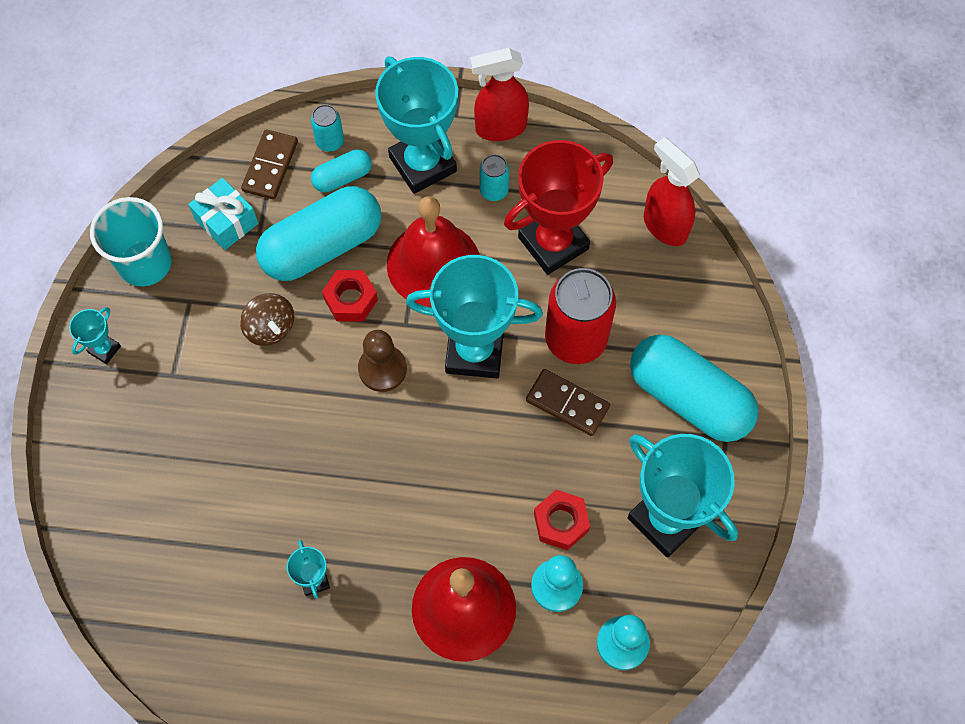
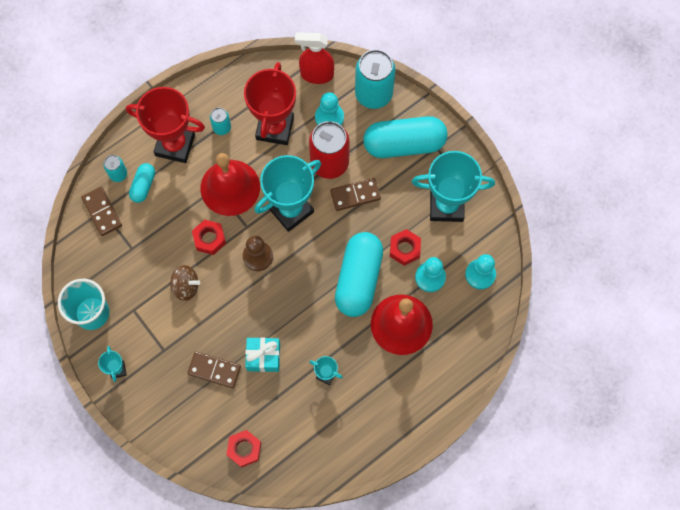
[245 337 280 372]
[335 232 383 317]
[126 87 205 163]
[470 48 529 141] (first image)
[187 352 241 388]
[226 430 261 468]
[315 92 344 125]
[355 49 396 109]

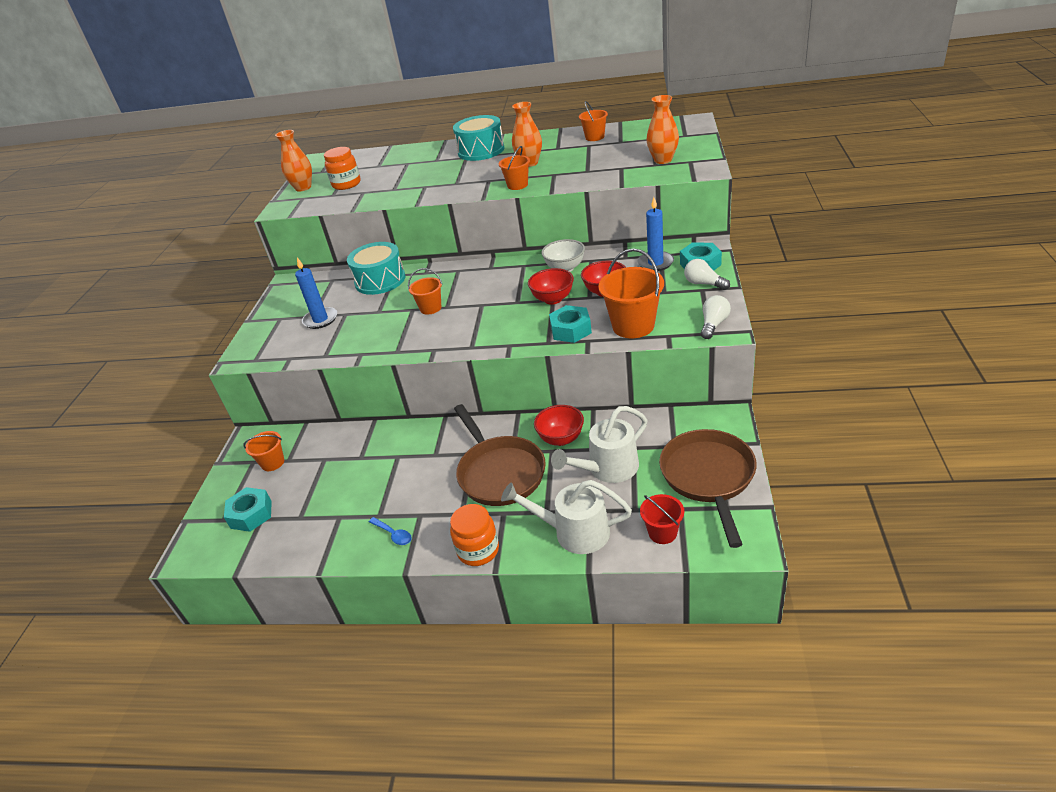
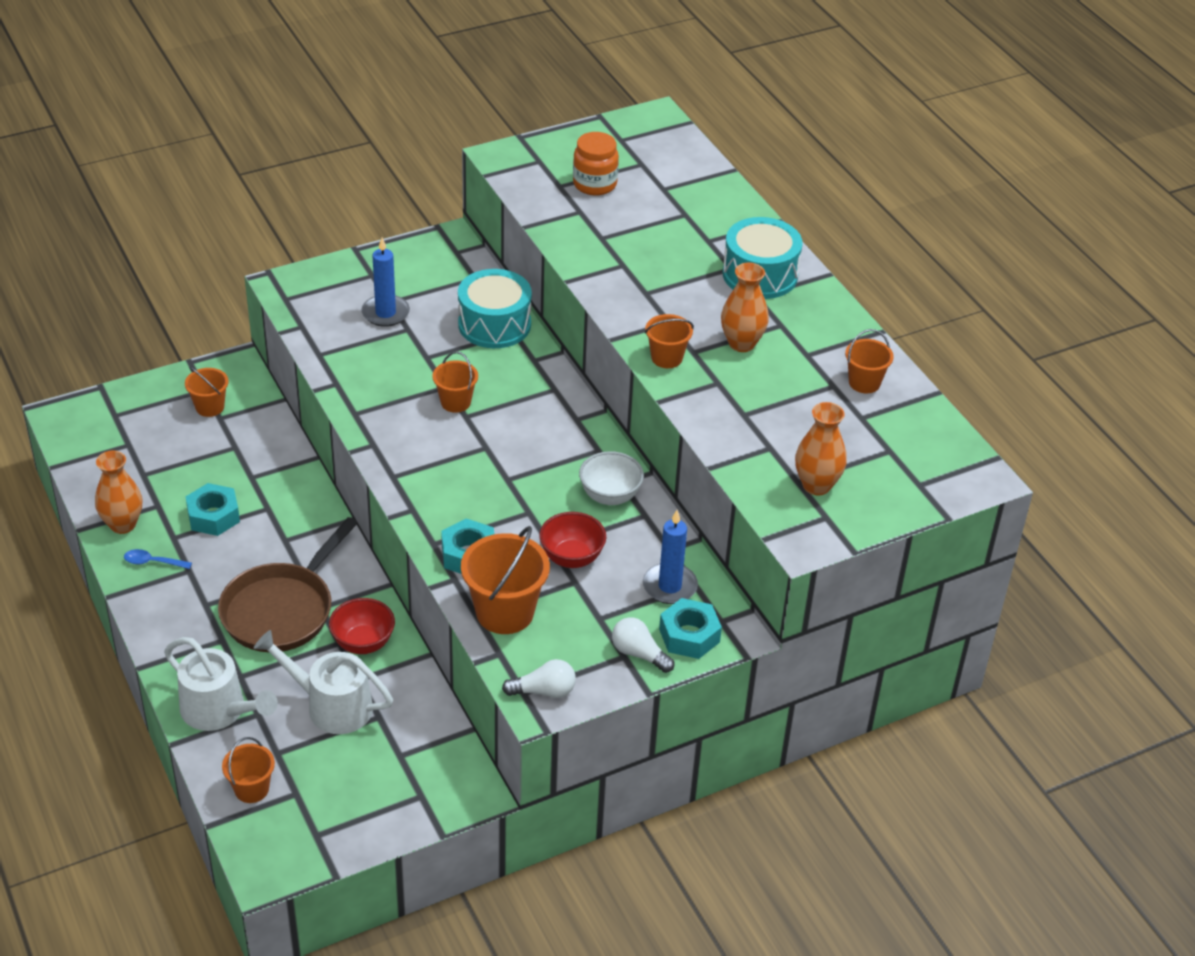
[186 483 240 536]
[95 451 142 534]
[124 549 192 569]
[450 504 499 566] (first image)
[164 637 278 731]
[528 268 574 305] (first image)
[222 737 275 803]
[659 429 757 548] (first image)
[612 617 675 673]

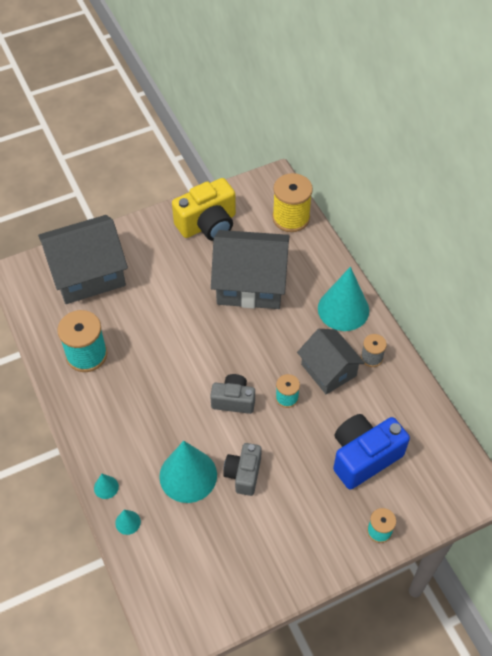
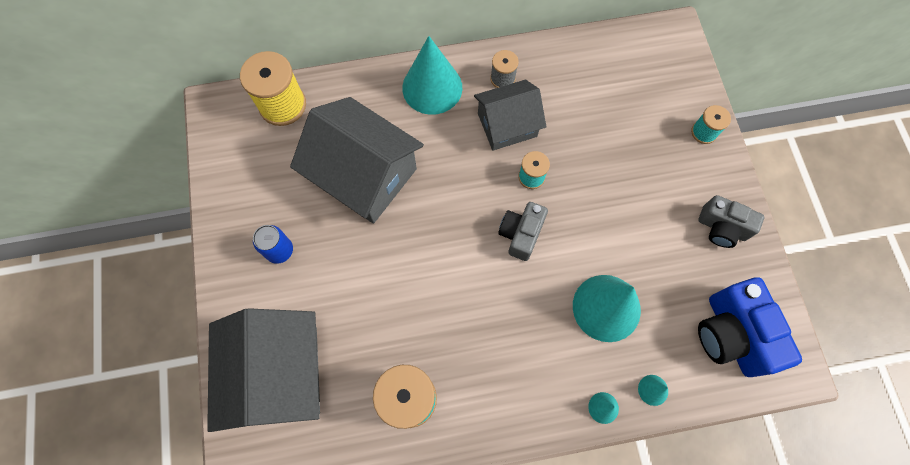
[172 178 236 241] (first image)
[290 97 424 224]
[698 195 764 248]
[698 277 802 377]
[253 225 293 264]

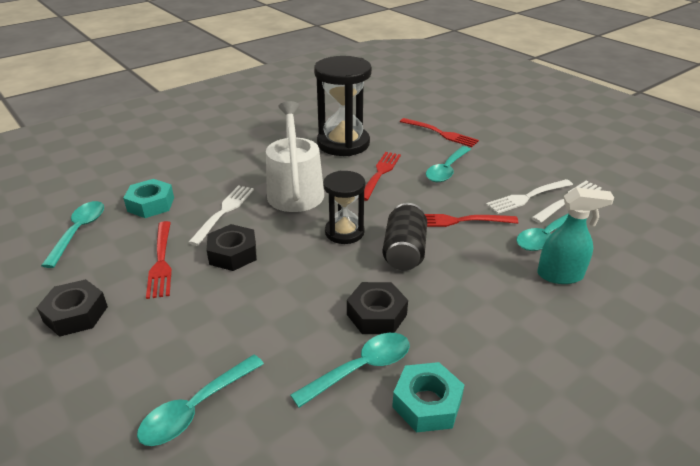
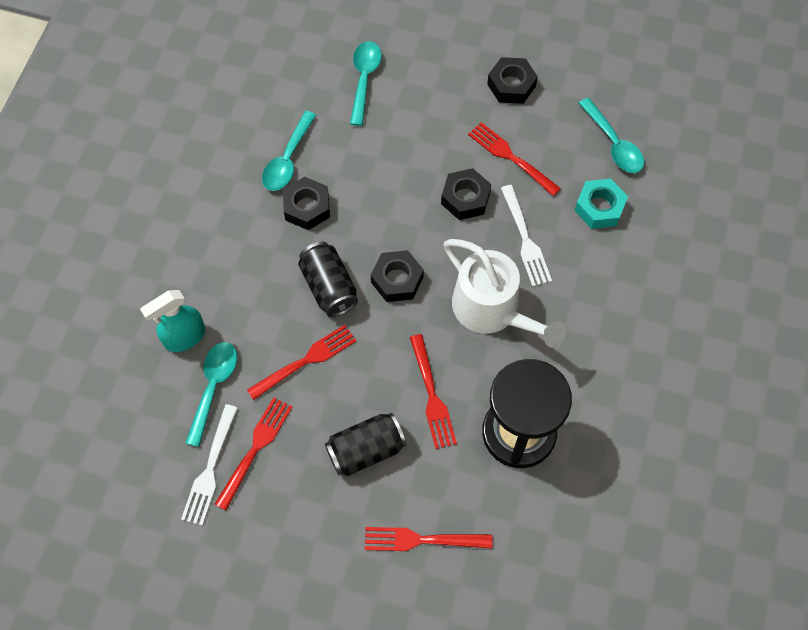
[371 250 424 302]
[392 362 464 432] (first image)
[325 413 406 476]
[214 397 292 510]

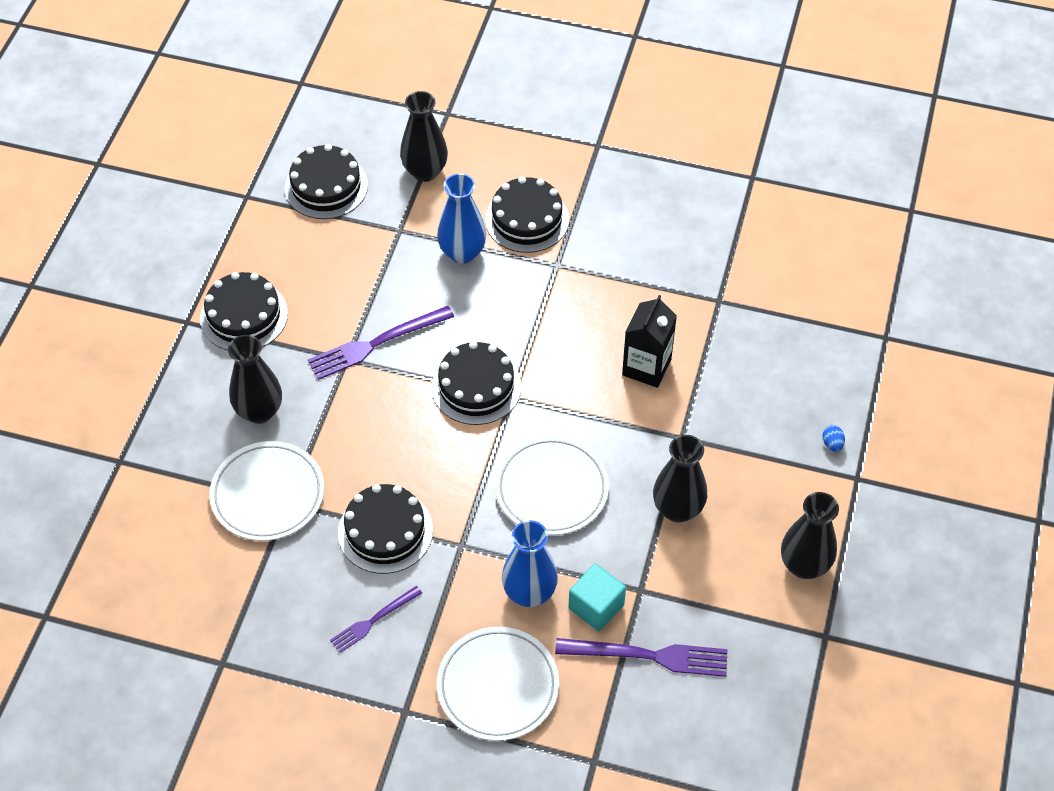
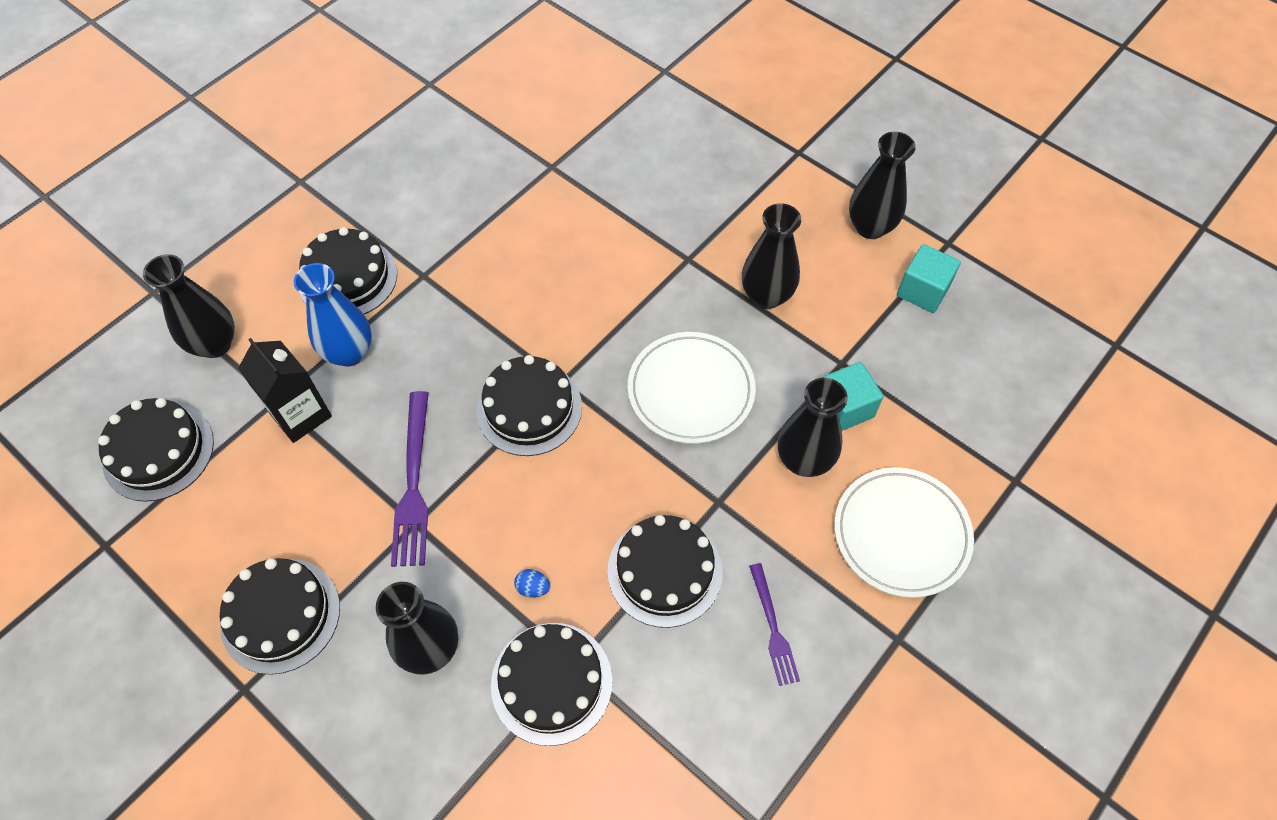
[491 623 613 746]
[778 378 848 477]
[555 638 727 677] (first image)
[238 338 332 443]
[514 569 550 598]
[897 244 961 313]

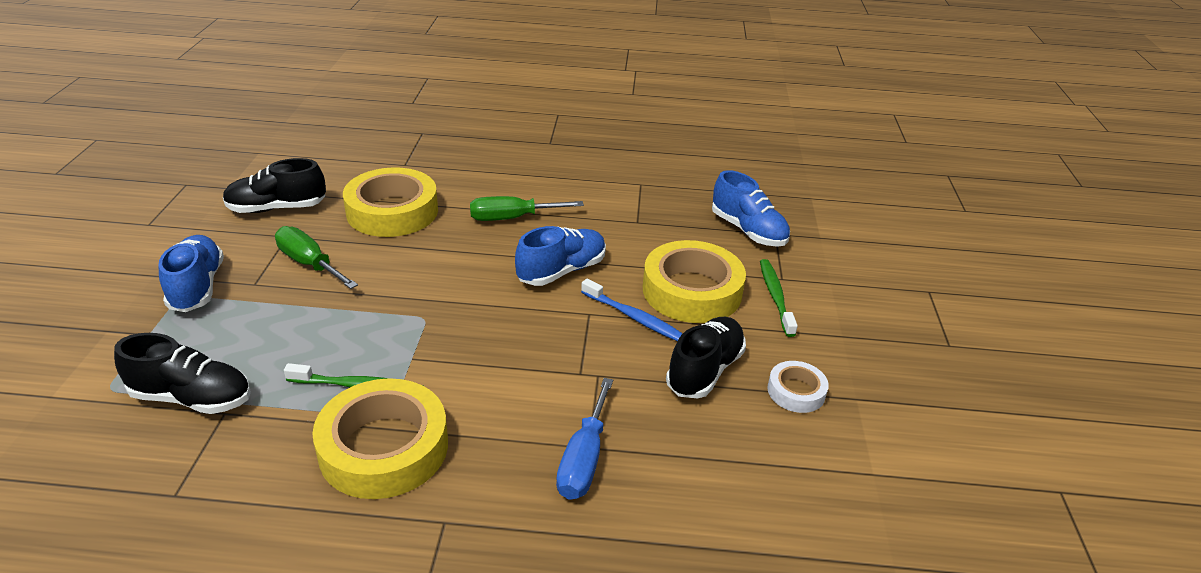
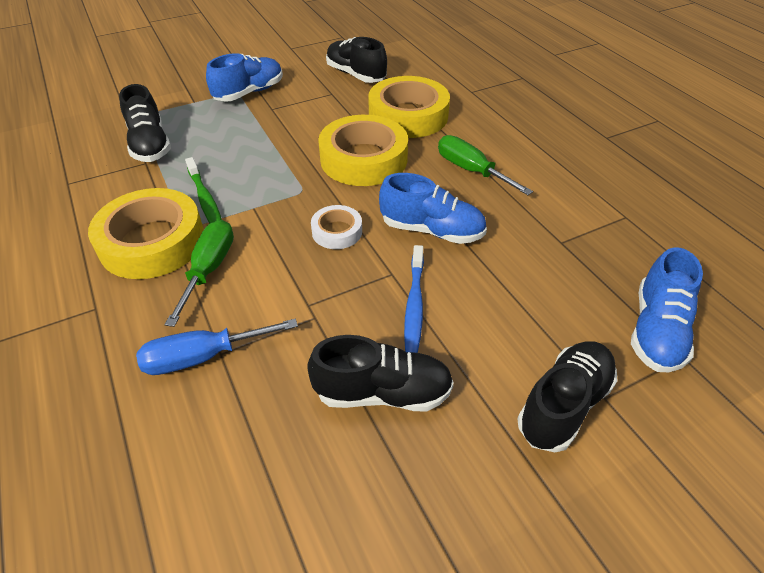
[165 220 234 327]
[318 115 408 186]
[517 341 618 452]
[311 205 362 249]

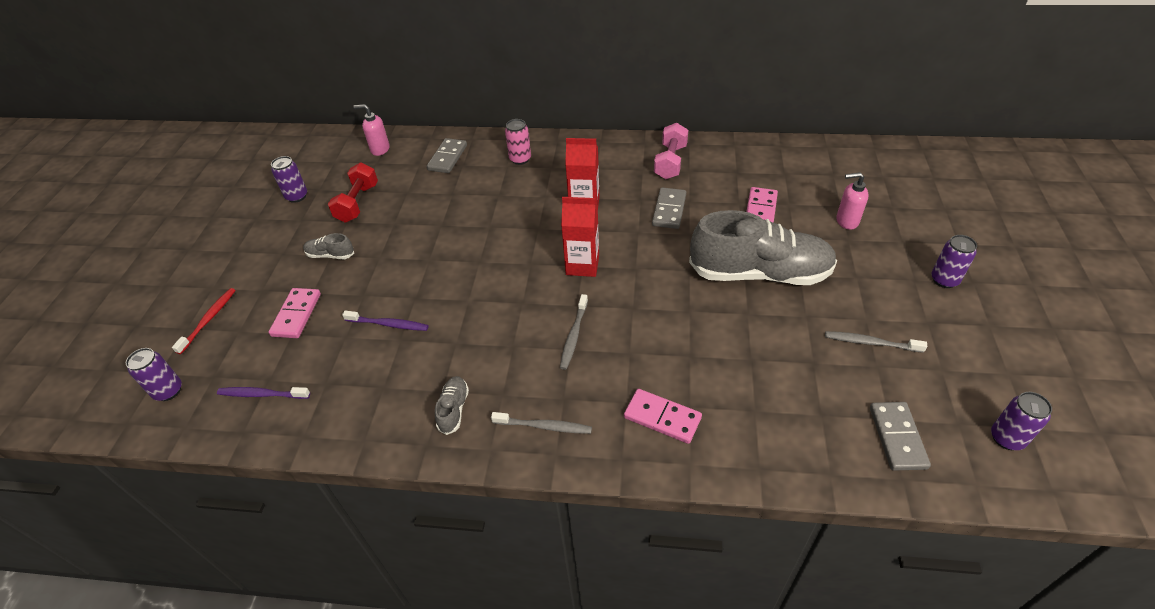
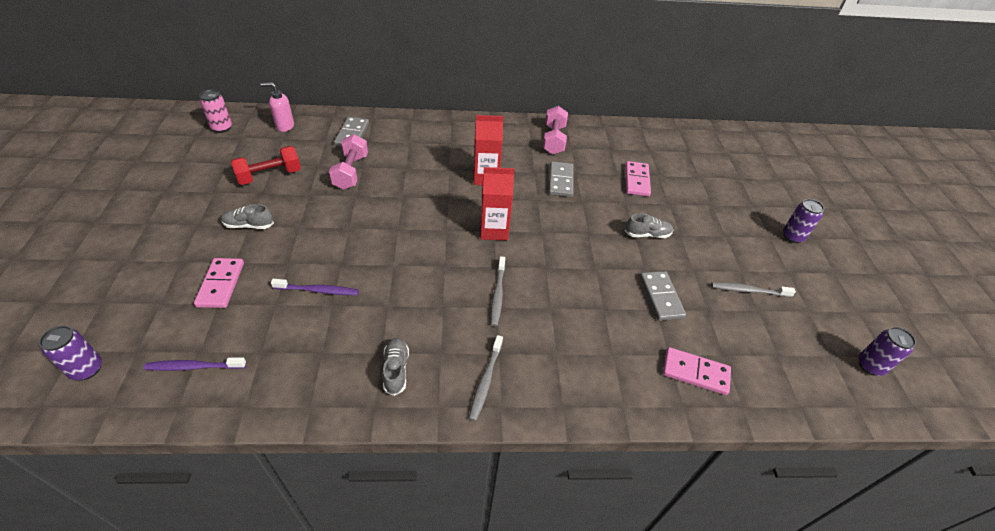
[172 288 236 354] (first image)
[271 156 307 203] (first image)
[231 146 301 185]
[469 335 503 421]
[200 90 232 133]
[663 347 731 395]
[625 213 673 238]
[836 172 869 230] (first image)
[640 271 686 321]
[329 134 368 190]

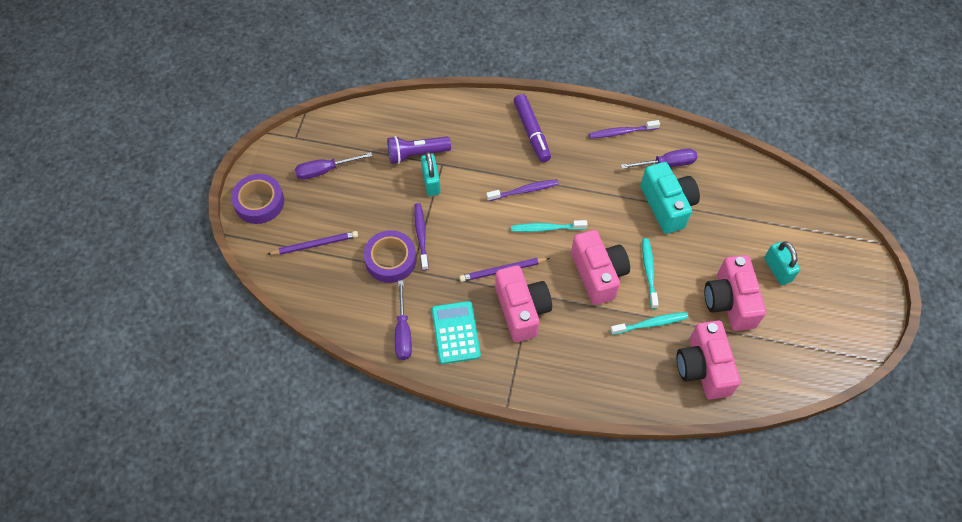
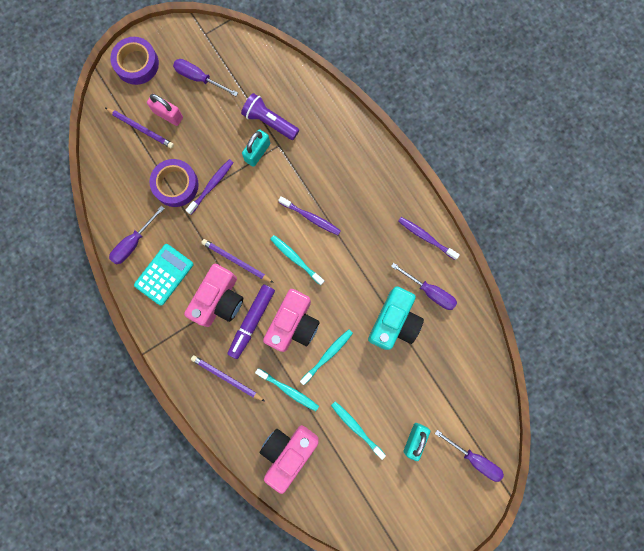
[228 284 275 359]
[331 401 386 460]
[147 94 183 126]
[191 355 265 401]
[435 430 504 482]

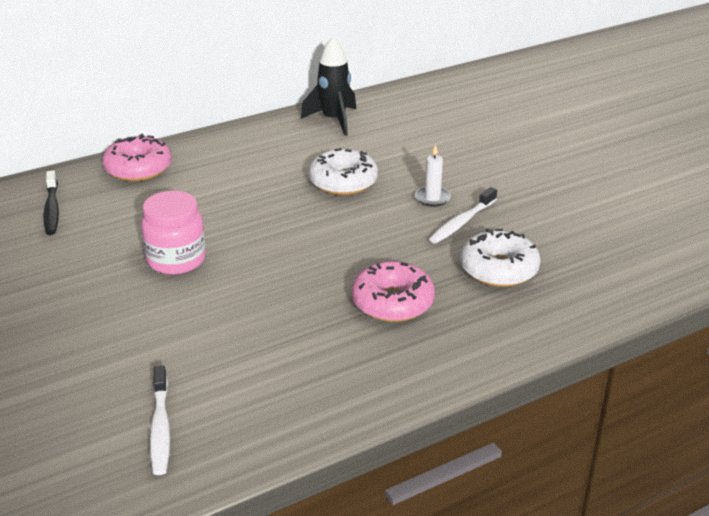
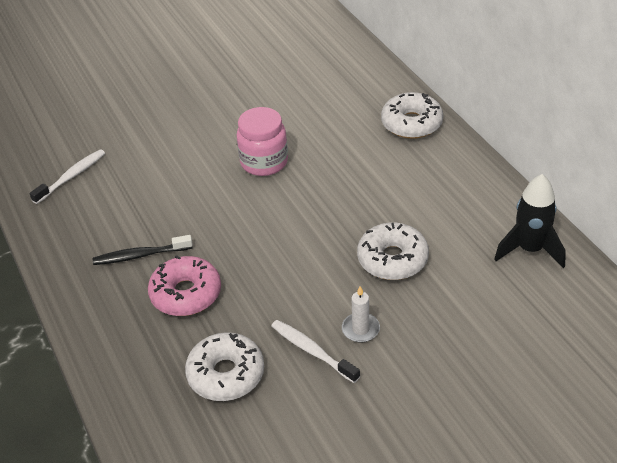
[93 235 193 265]
[381 92 443 139]
[29 149 105 204]

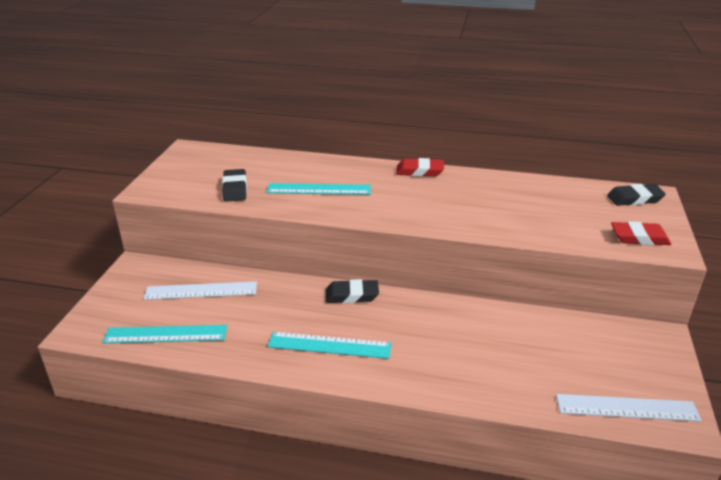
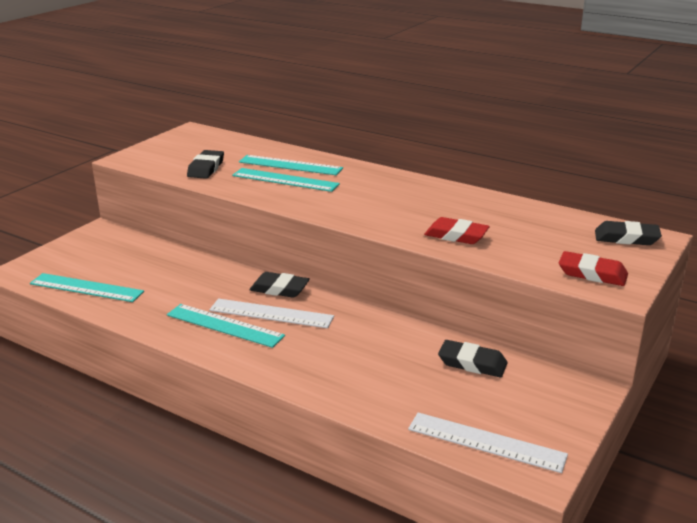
[209 298 334 328]
[424 217 490 244]
[239 155 343 175]
[438 340 507 377]

